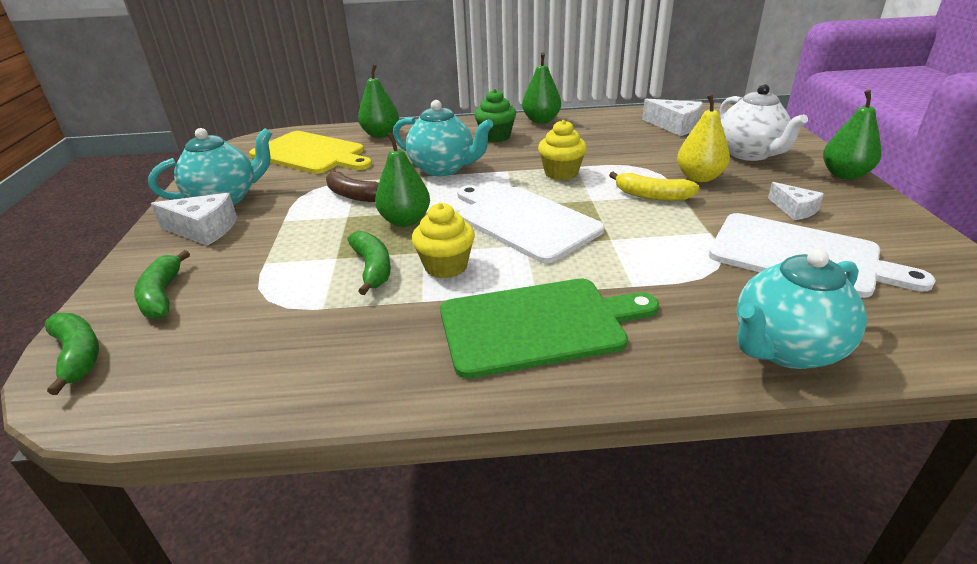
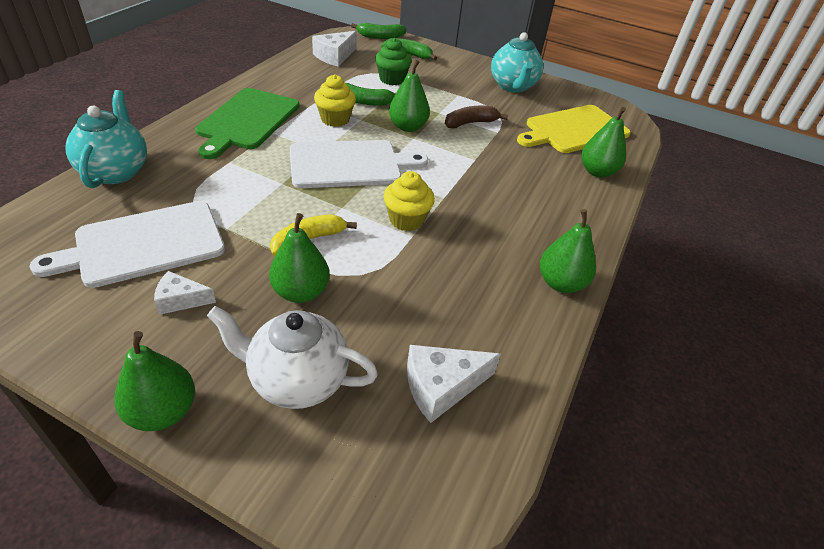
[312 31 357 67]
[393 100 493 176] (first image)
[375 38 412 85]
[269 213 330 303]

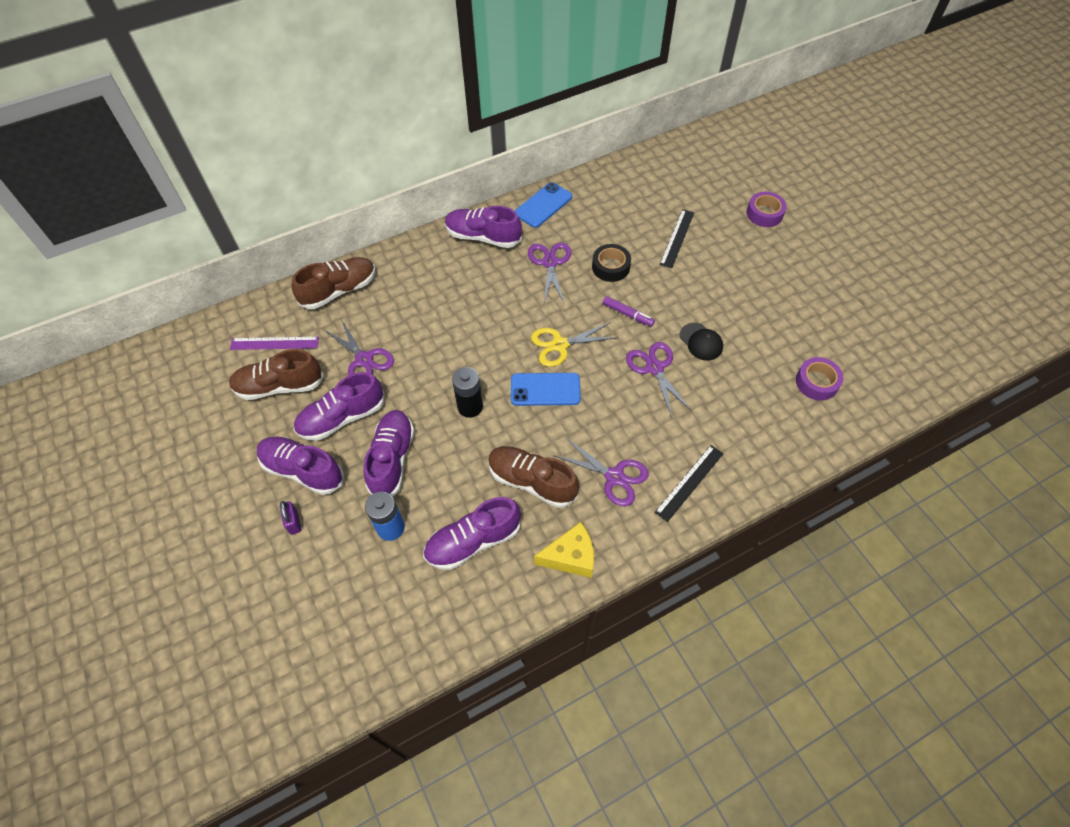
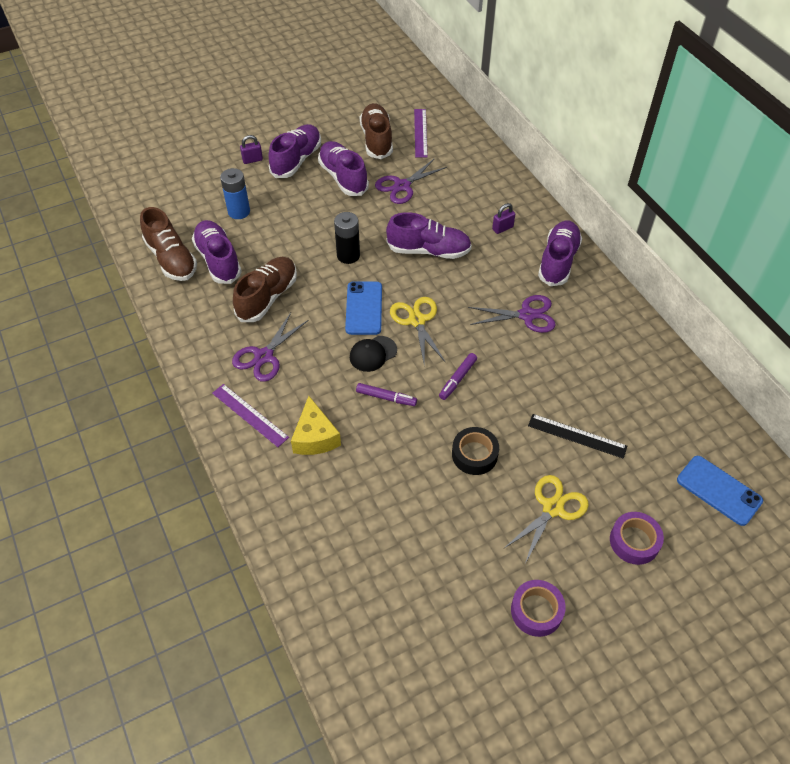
[140 207 197 281]
[386 212 472 259]
[677 456 763 526]
[291 396 341 455]
[452 427 499 475]
[356 383 417 406]
[212 384 289 447]
[350 336 397 372]
[511 580 566 637]
[492 203 515 234]
[503 475 589 564]

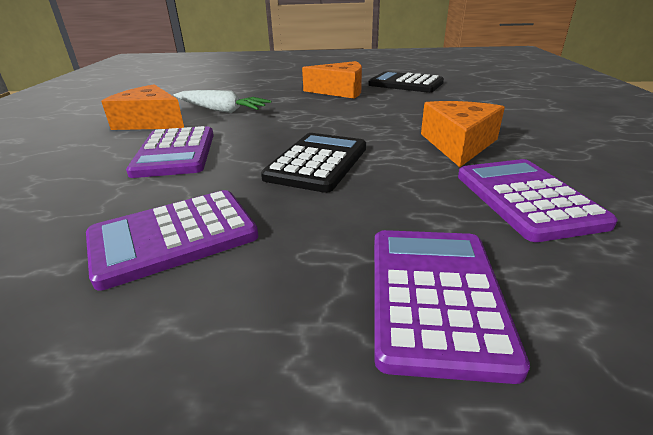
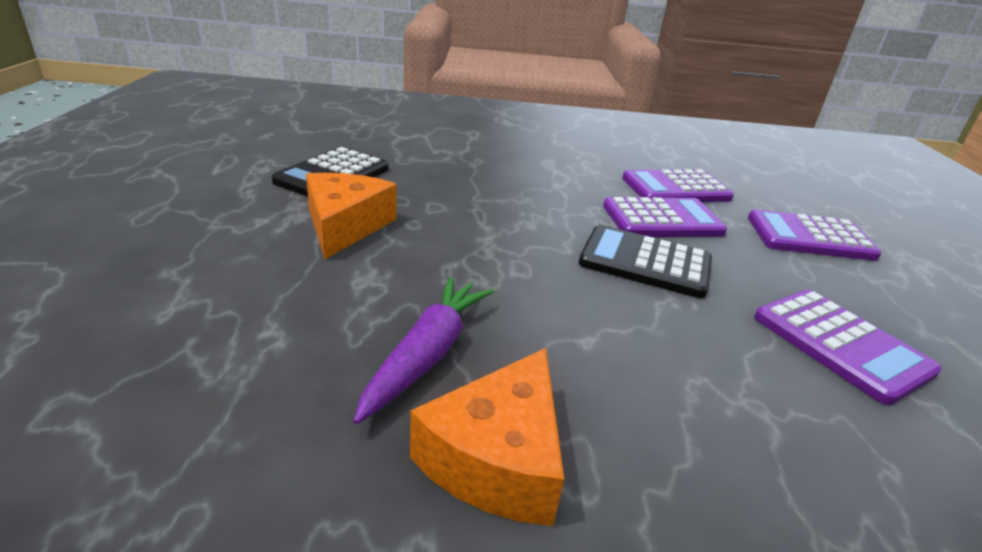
[603 197 727 237]
[353 277 494 424]
[421 101 505 167] (first image)

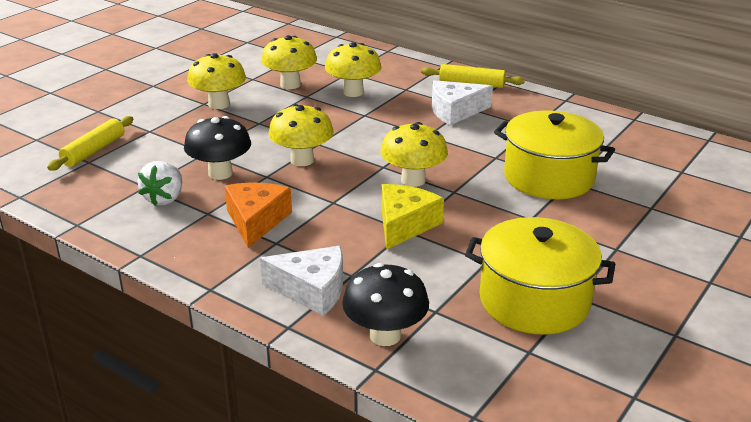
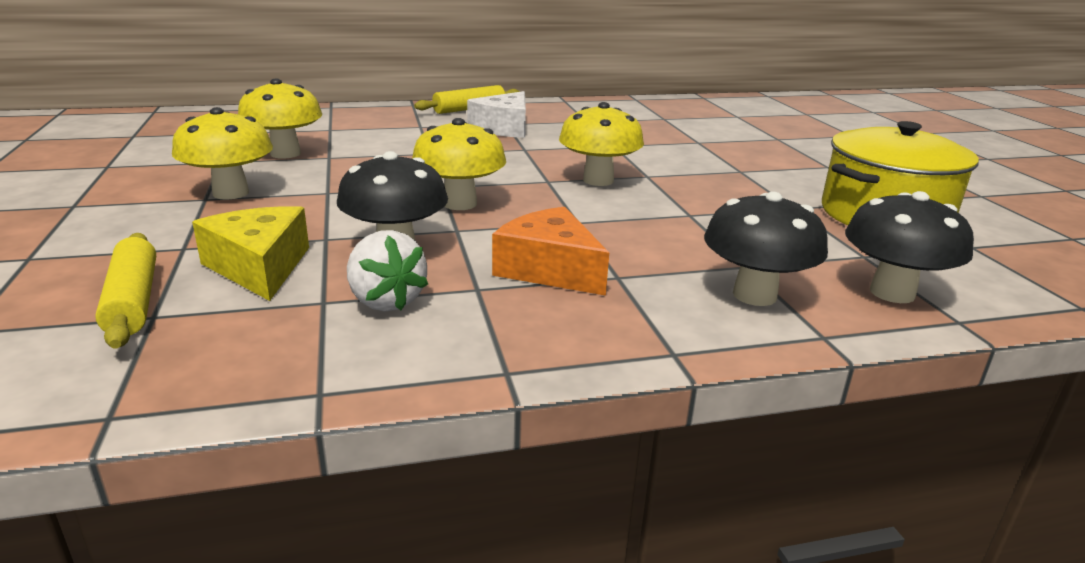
[704 192 828 306]
[325 42 382 97] (first image)
[192 206 309 301]
[494 110 615 199] (first image)

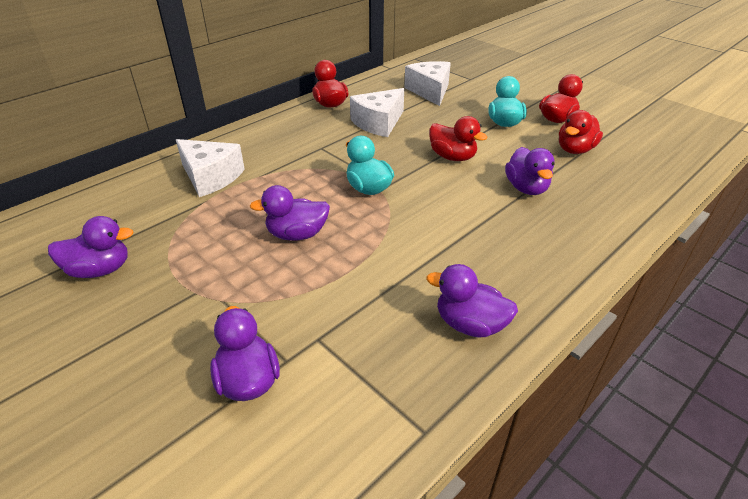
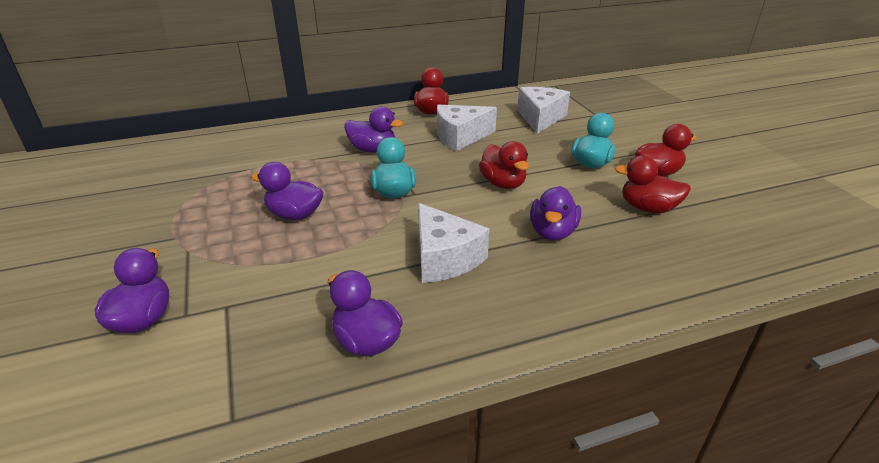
[344 106 403 153]
[418 203 489 283]
[615 155 691 213]

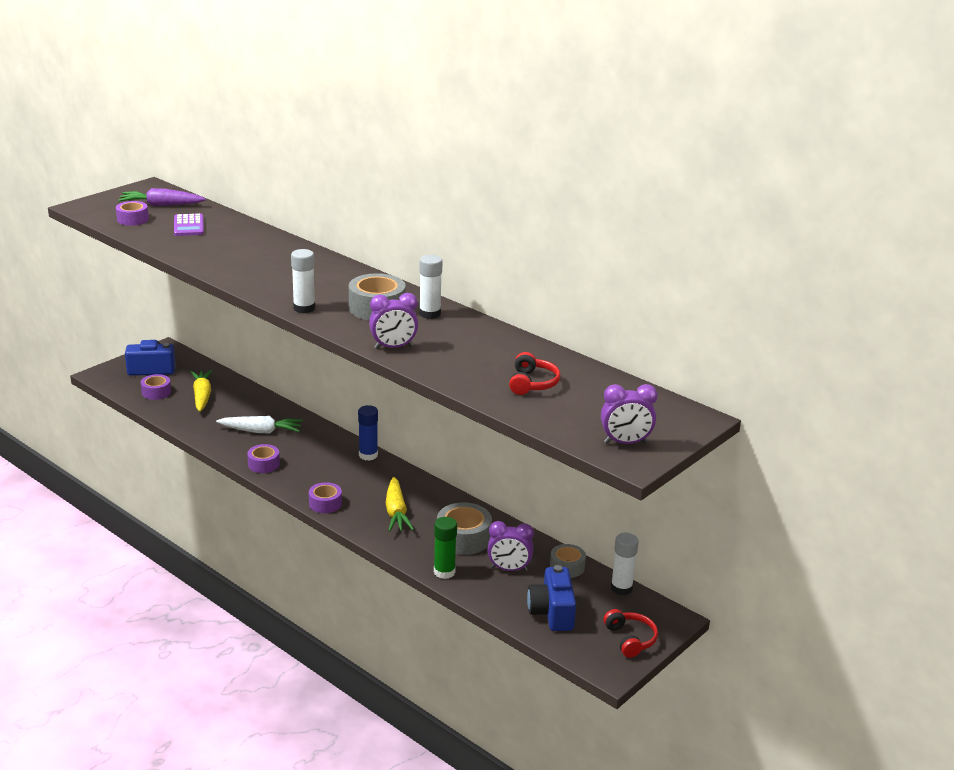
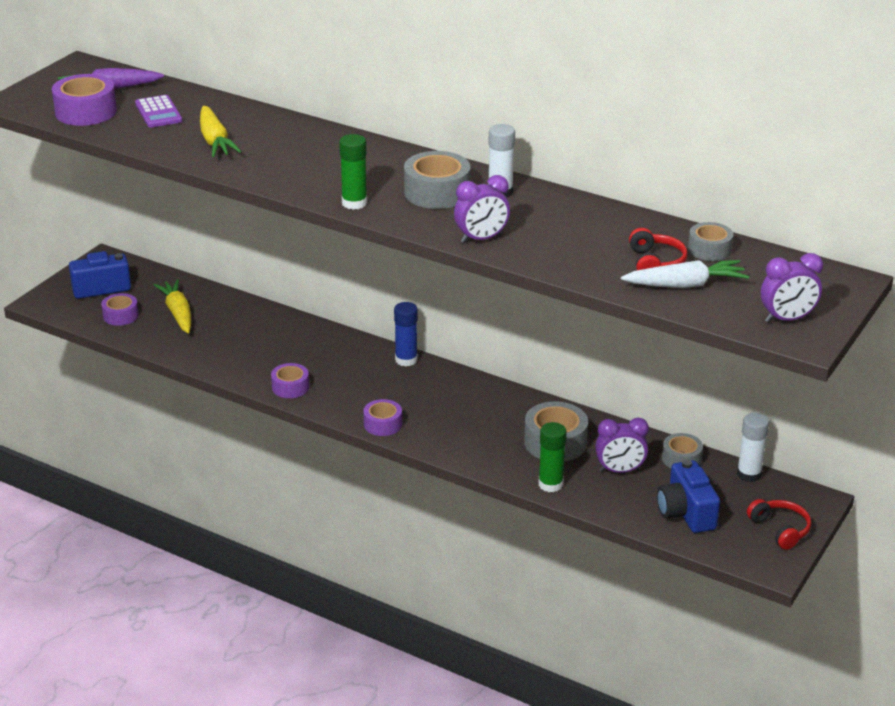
[52 74 117 126]
[621 260 749 288]
[339 134 367 210]
[200 106 242 157]
[688 222 733 261]

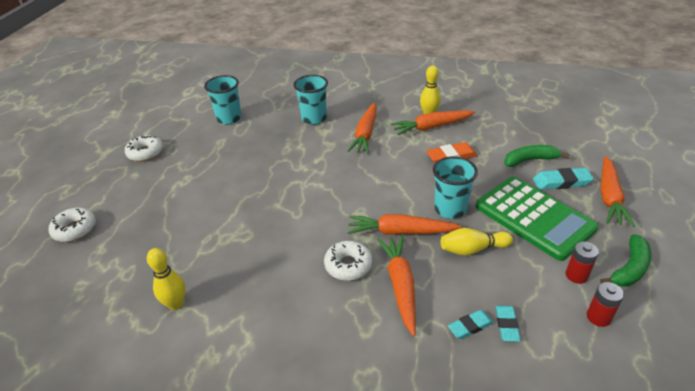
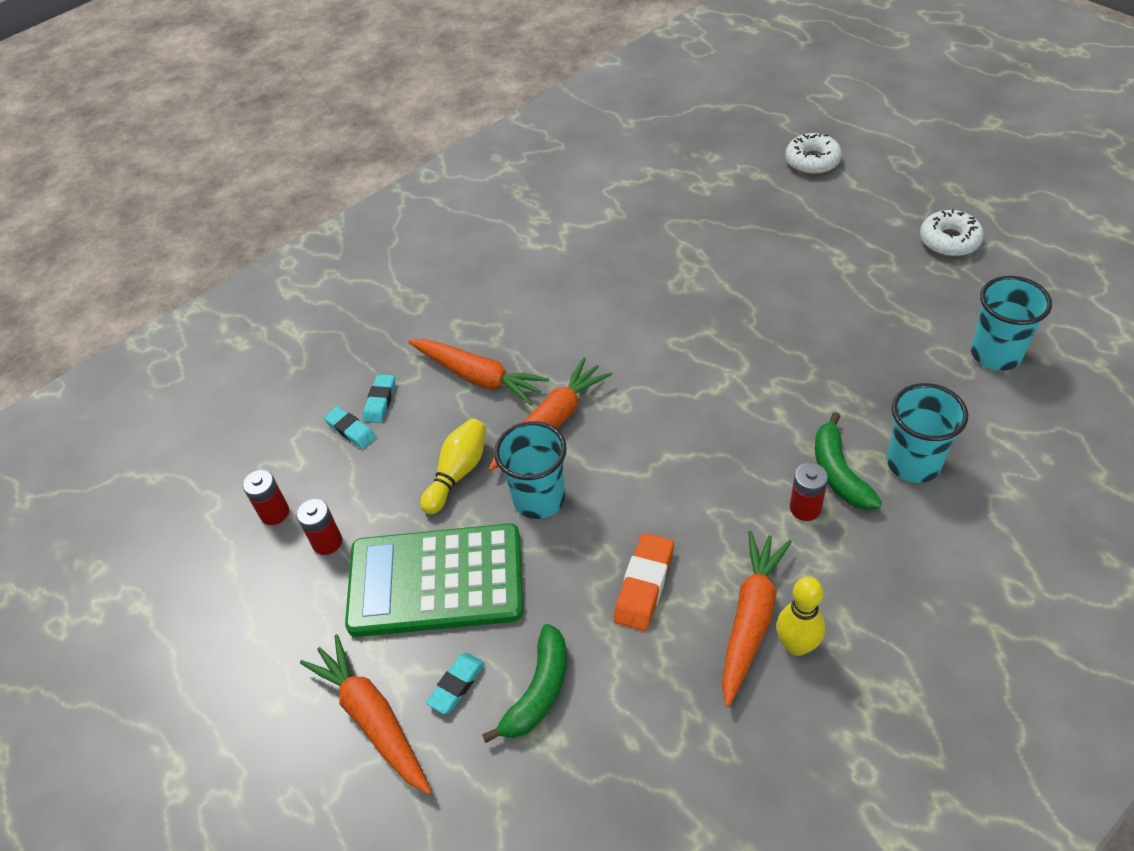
[147 248 185 310] (first image)
[324 241 372 281] (first image)
[790 463 828 521]
[426 653 485 714]
[815 412 882 510]

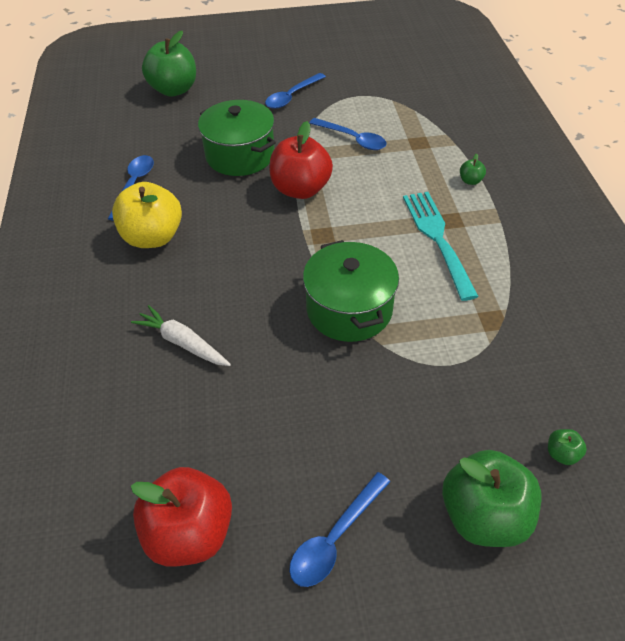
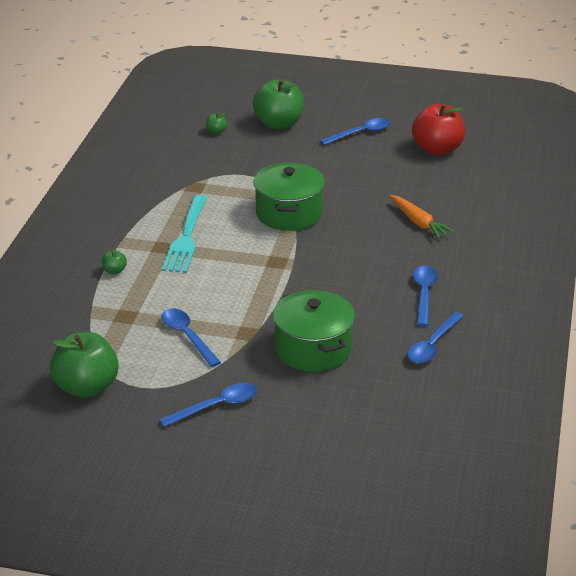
[413 266 438 327]
[390 195 454 239]
[50 332 119 398]
[270 121 333 199] (first image)

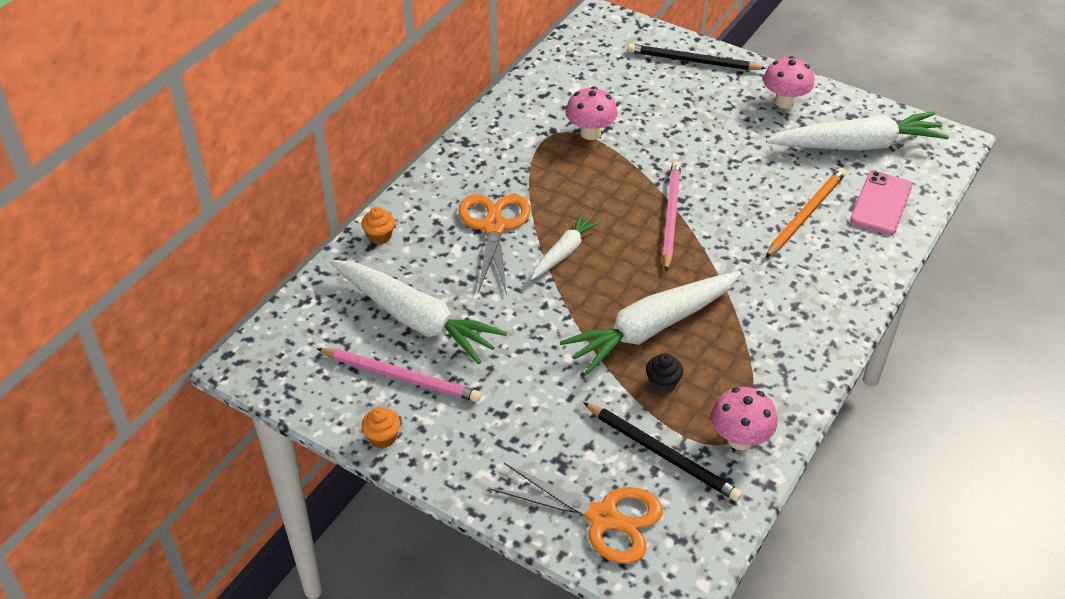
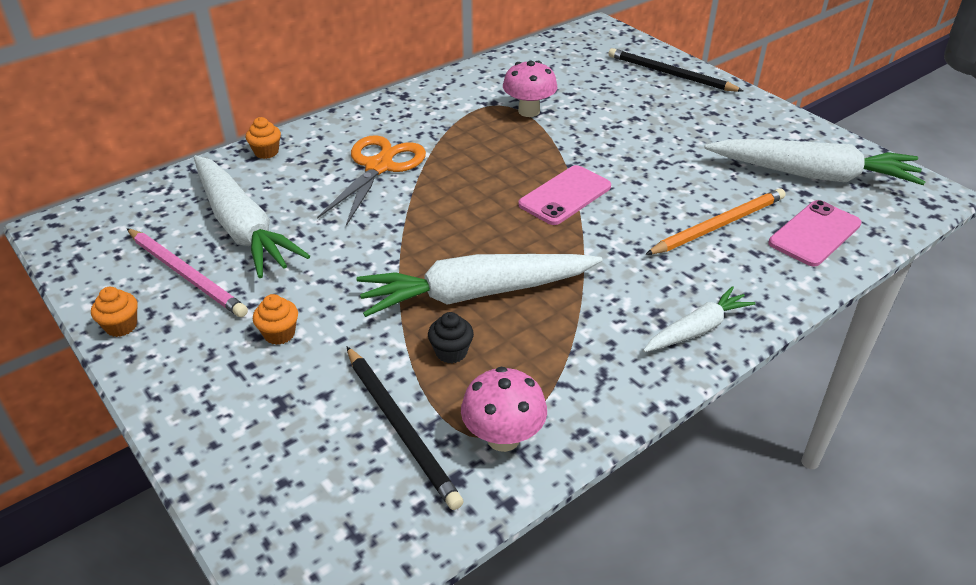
[490 463 663 564] (first image)
[643 286 756 352]
[518 165 611 225]
[763 56 814 109] (first image)
[253 294 298 345]

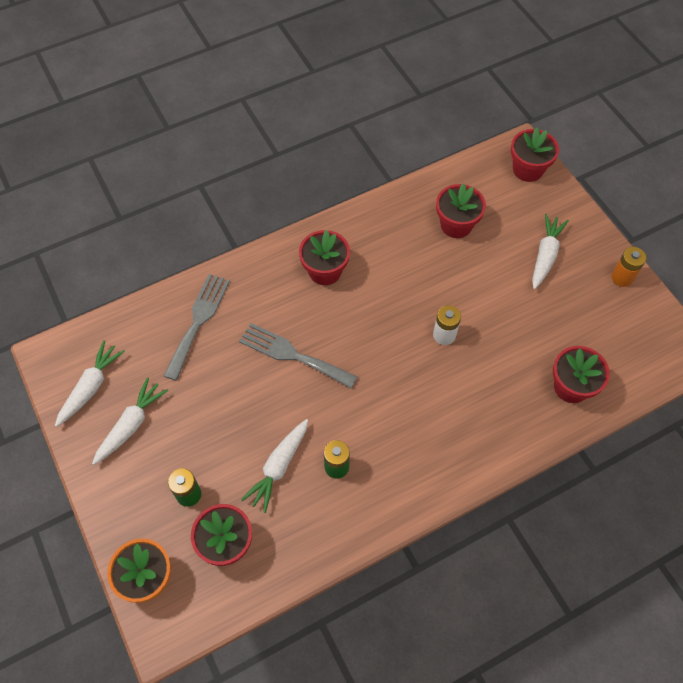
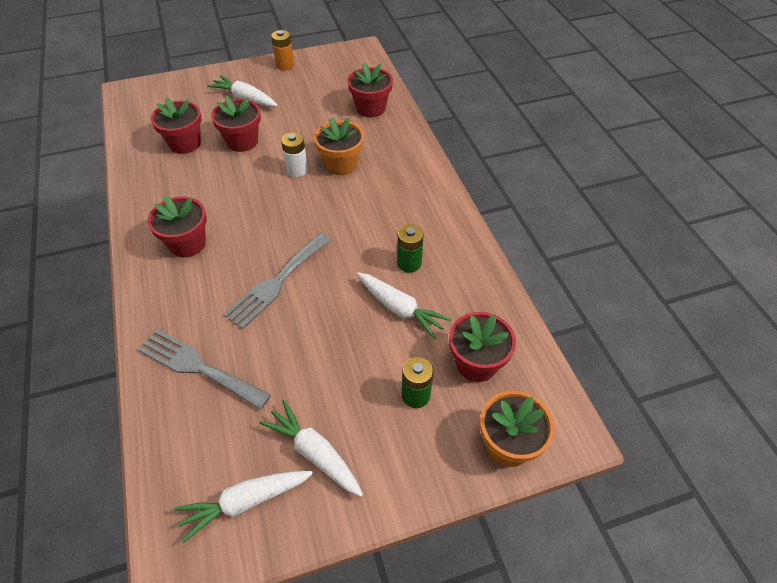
[174 471 313 543]
[211 96 261 152]
[314 117 364 175]

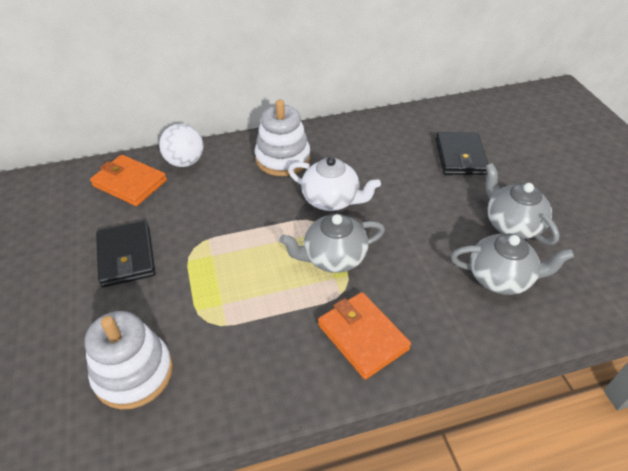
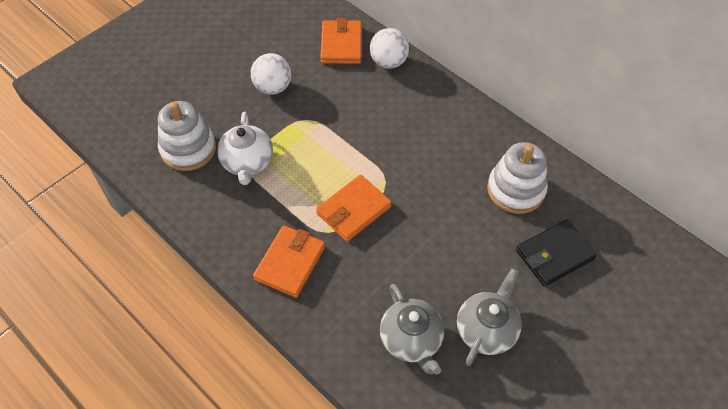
[251 53 292 95]
[487 142 548 214]
[316 175 392 242]
[217 112 273 185]

